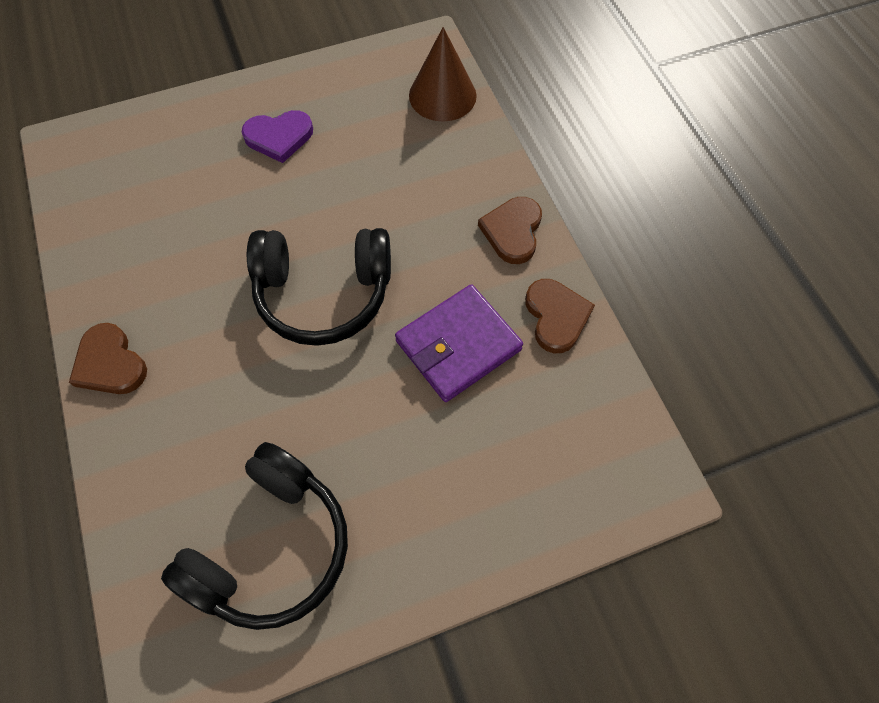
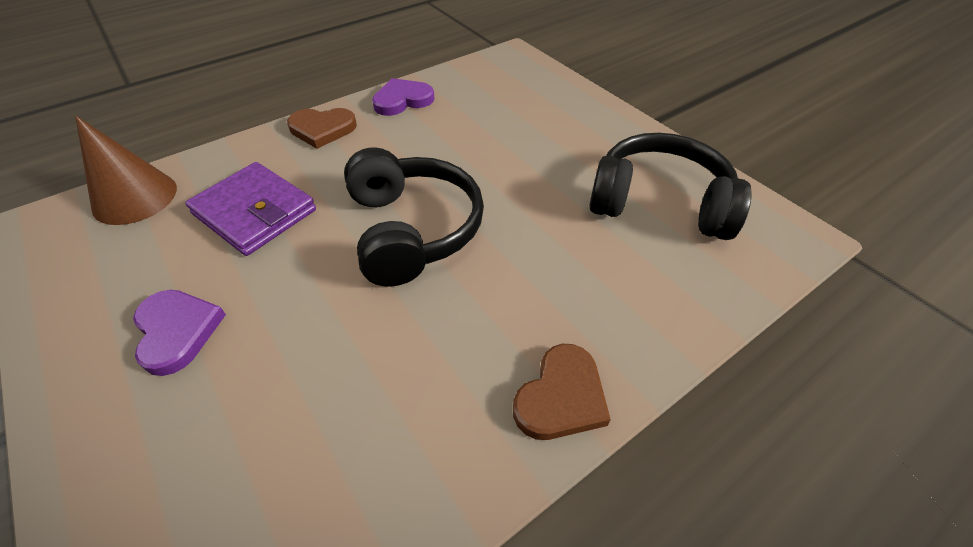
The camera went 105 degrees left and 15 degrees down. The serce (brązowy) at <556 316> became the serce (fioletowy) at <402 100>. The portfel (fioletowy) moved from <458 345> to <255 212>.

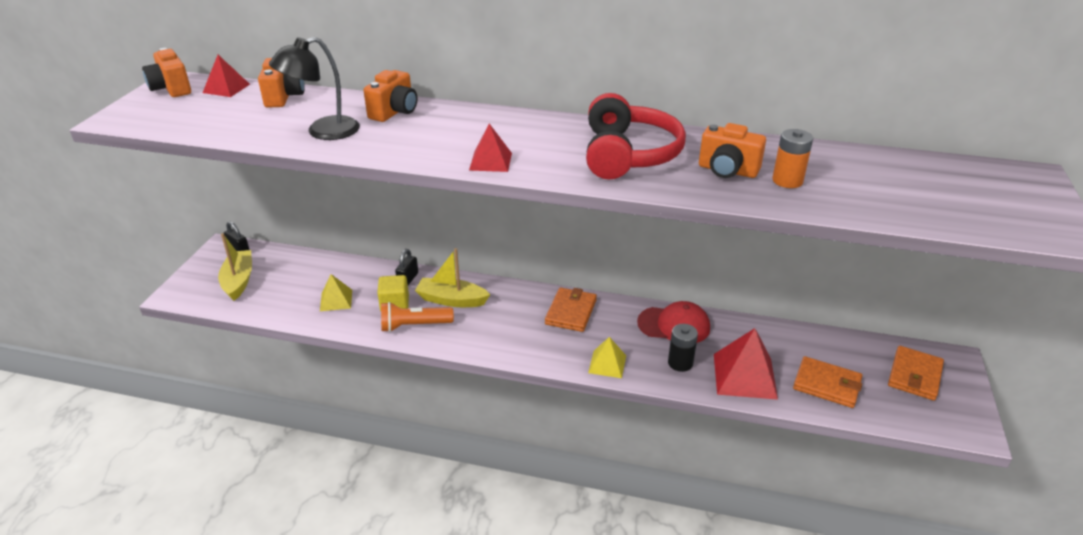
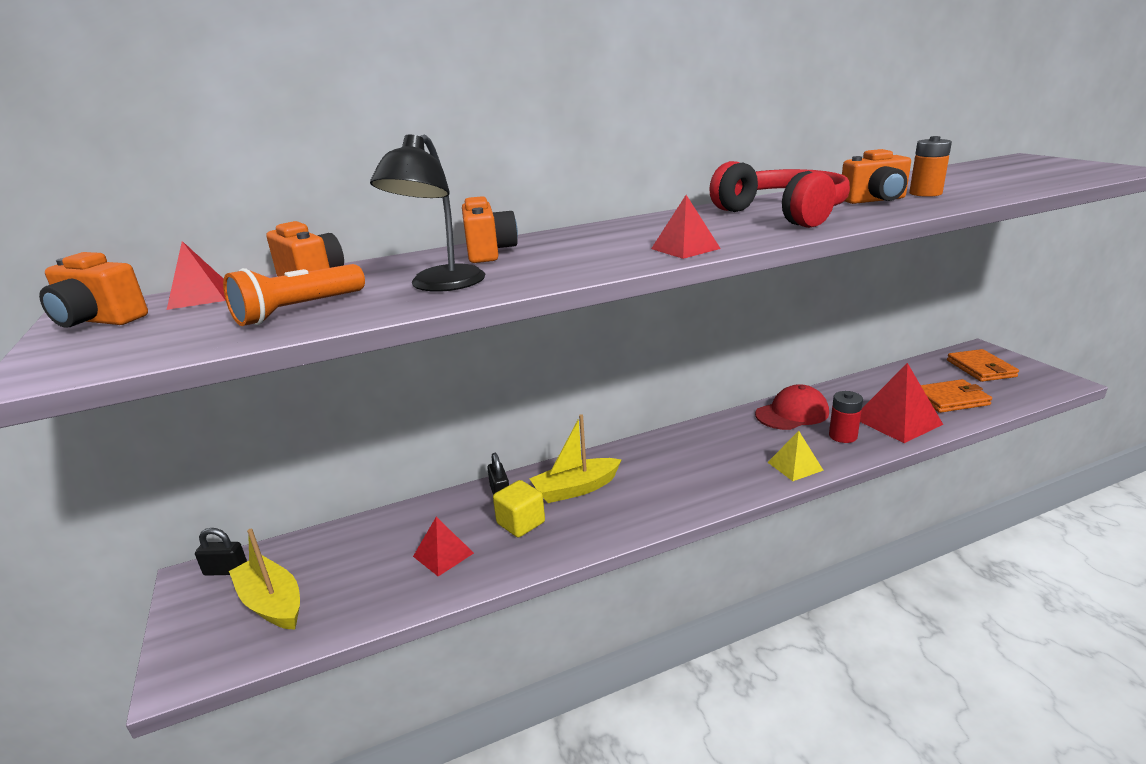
The camera went 35 degrees left and 10 degrees down. The piramida (żółty) at <336 300> became the piramida (czerwony) at <443 554>. The portfel (pomarańczowy) at <571 312> disappeared. The latarka (pomarańczowy) moved from <414 325> to <298 311>. The bateria (czarny) at <680 363> became the bateria (czerwony) at <842 436>.

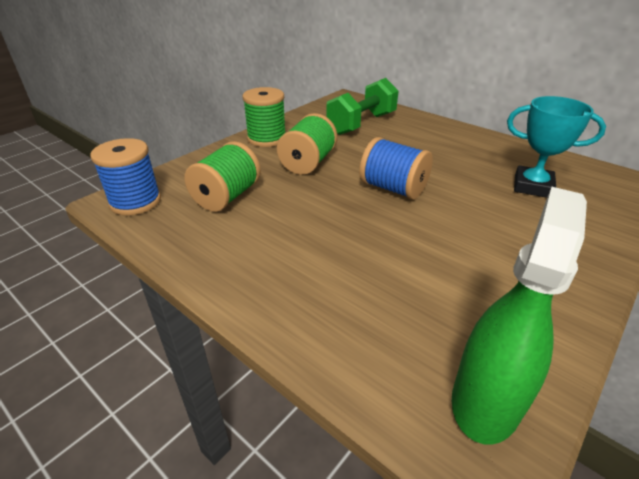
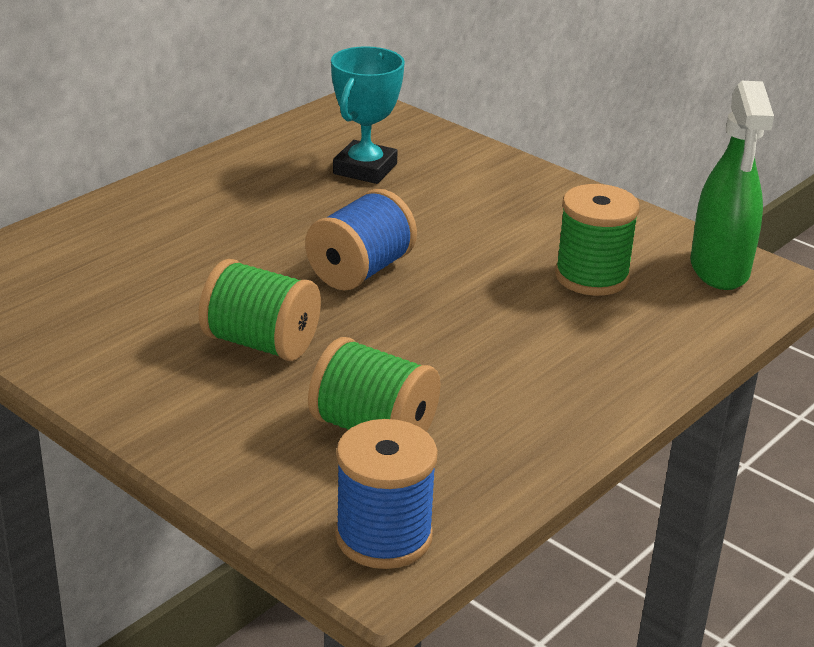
The camera went 90 degrees left and 5 degrees down. The hantel (zielony) at <361 124> disappeared. The szpulka (zielony) moved from <266 138> to <591 277>. The spryskiwacz (zielony) at <486 400> turned 120 degrees counterclockwise.

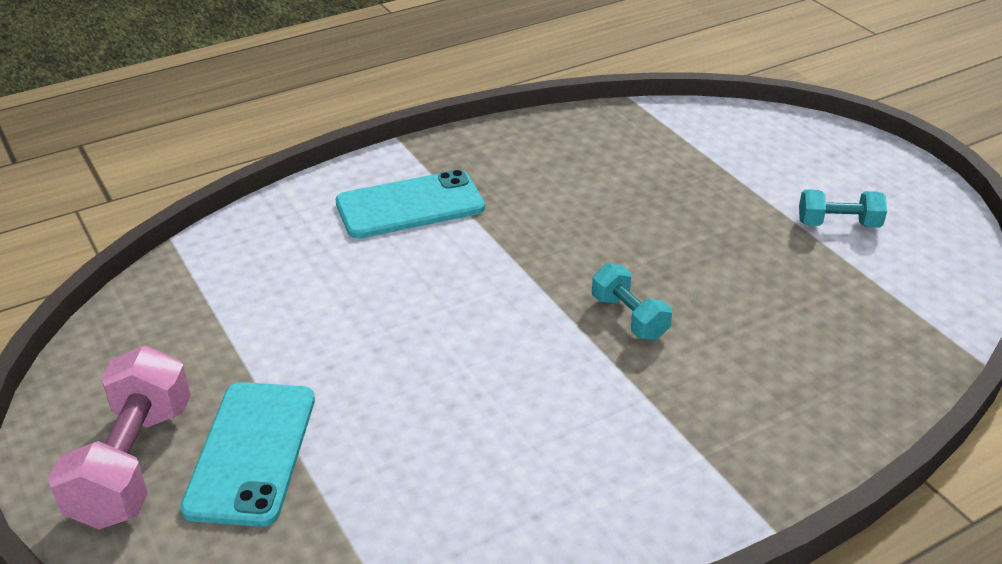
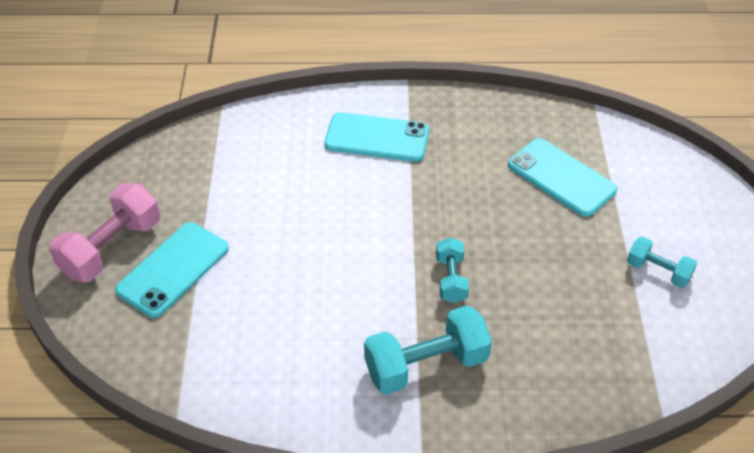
The camera went 30 degrees right and 10 degrees up. The telefon (turkusowy) at <561 177> appeared. The hantel (turkusowy) at <426 365> appeared.

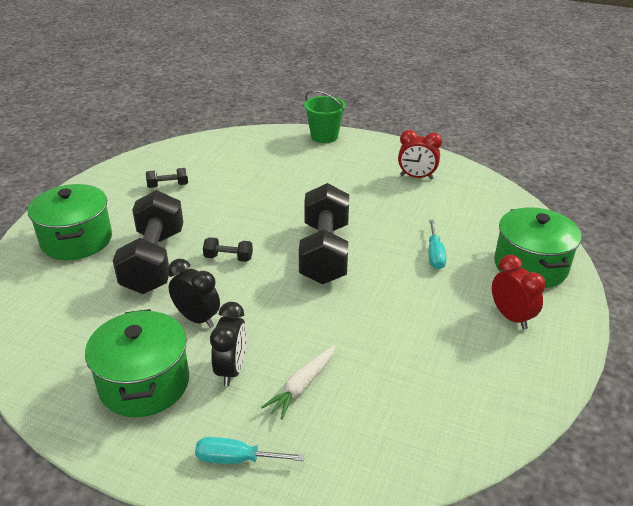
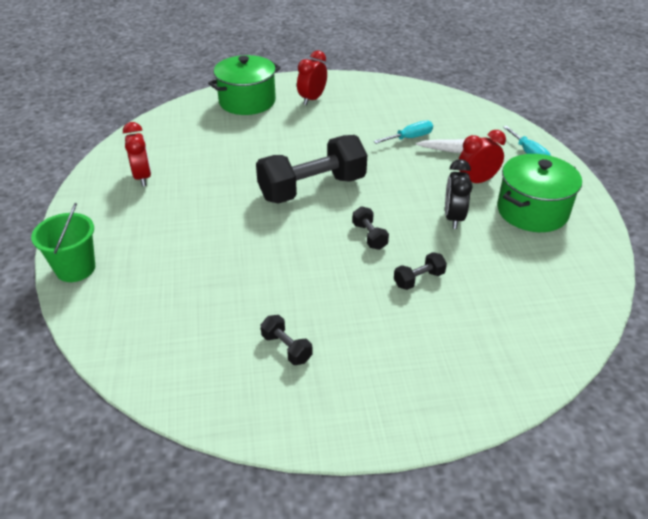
The camera went 120 degrees left and 5 degrees up. The garnek (zielony) at <77 240> disappeared. The hantel (czarny) at <154 261> changed to 0.42 times the size. The śrubokręt (turkusowy) moved from <435 255> to <410 138>. The budzik (czarny) at <232 370> became the budzik (czerwony) at <476 181>.

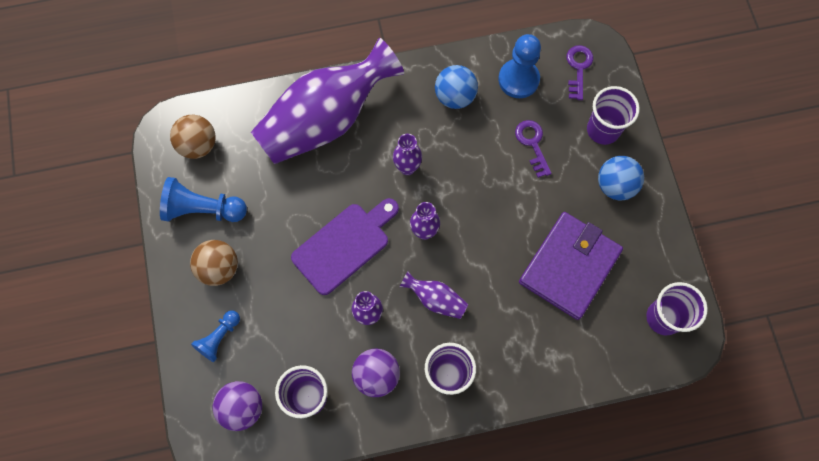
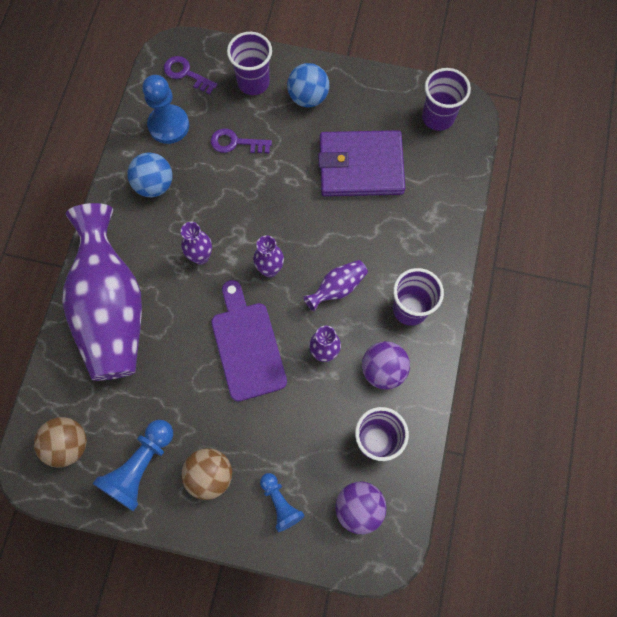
The camera went 65 degrees left and 0 degrees up. The portfel (fioletowy) at <569 266> turned 60 degrees counterclockwise.

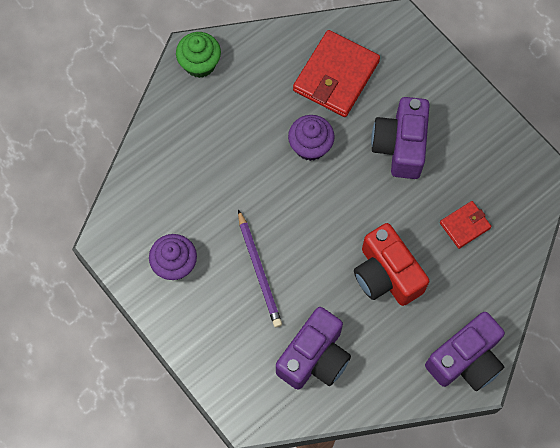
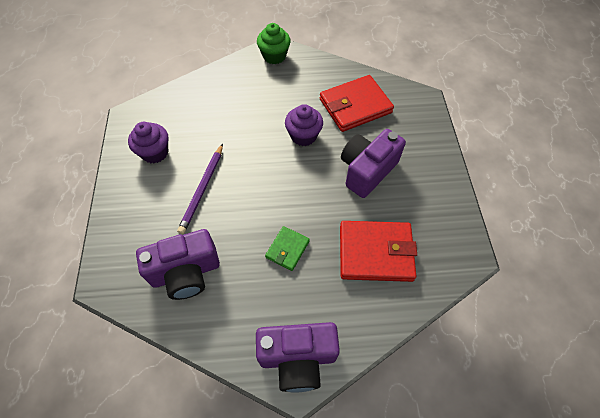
The camera went 35 degrees right and 10 degrees down. The portfel (czerwony) at <465 225> changed to 1.91 times the size. The aparat fotograficzny (czerwony) at <386 275> was replaced by the portfel (zielony) at <287 249>.

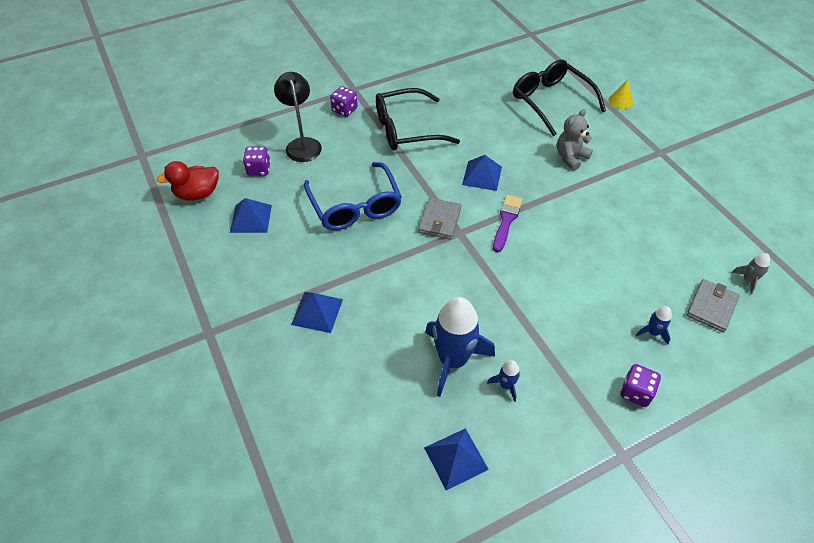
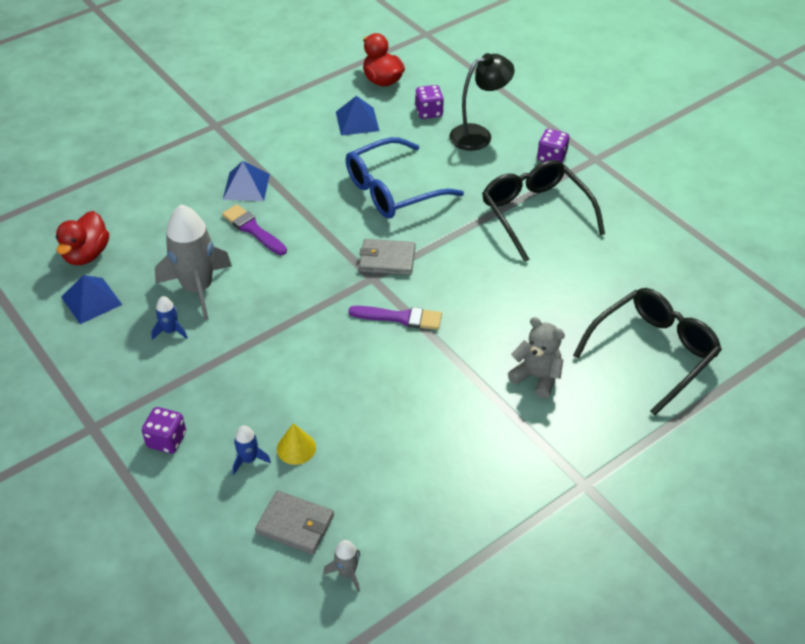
The camera went 80 degrees right and 5 degrees down. The stożek (żółty) moved from <620 101> to <296 448>. The piramida (niebieski) at <482 175> disappeared. The rakieta (niebieski) at <453 360> became the rakieta (szary) at <198 289>. The pędzel (fioletowy) at <253 229> appeared. The kaczka (czerwony) at <86 254> appeared.

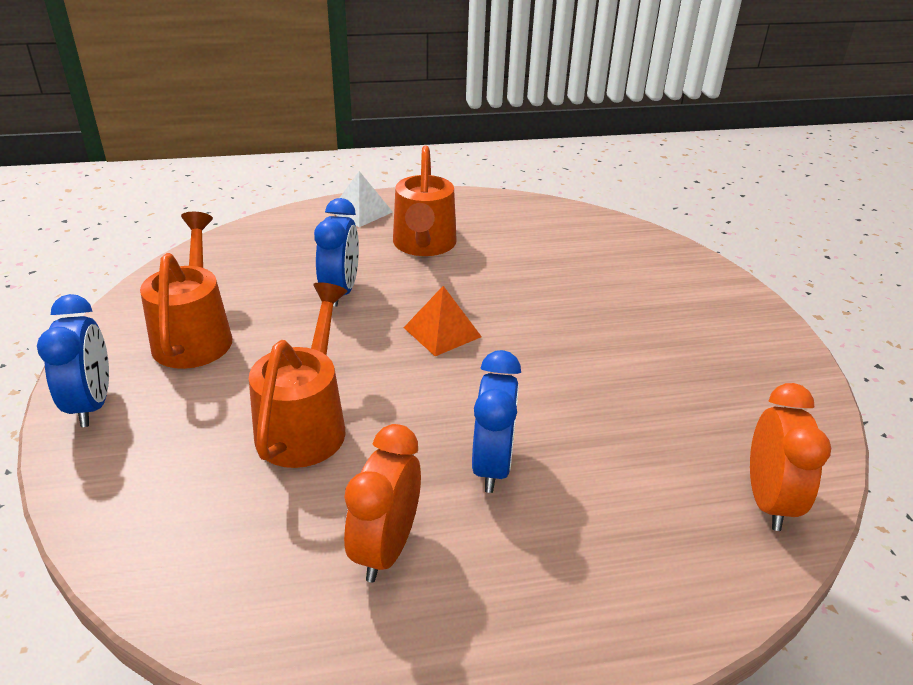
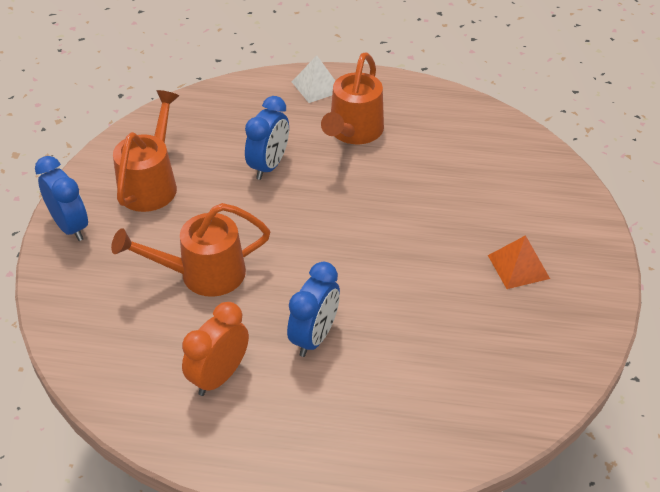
The camera went 20 degrees right and 10 degrees up. The konewka (pomarańczowy) at <306 423> turned 135 degrees counterclockwise. The piramida (pomarańczowy) moved from <442 332> to <518 266>. The budzik (niebieski) at <92 404> turned 45 degrees counterclockwise. The budzik (pomarańczowy) at <768 501> disappeared.

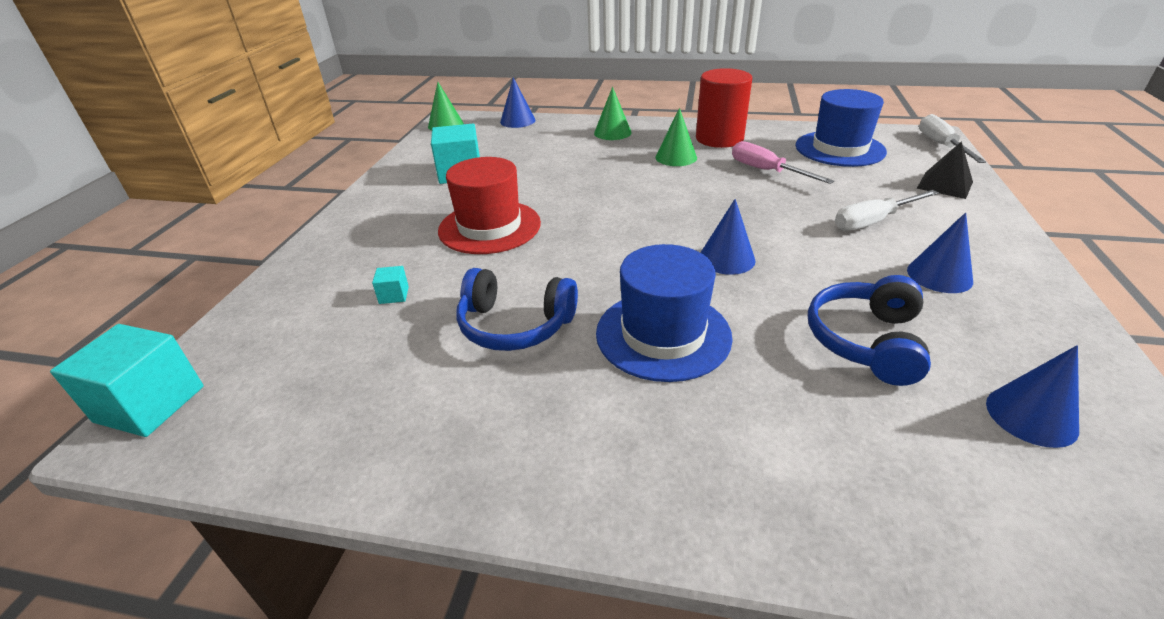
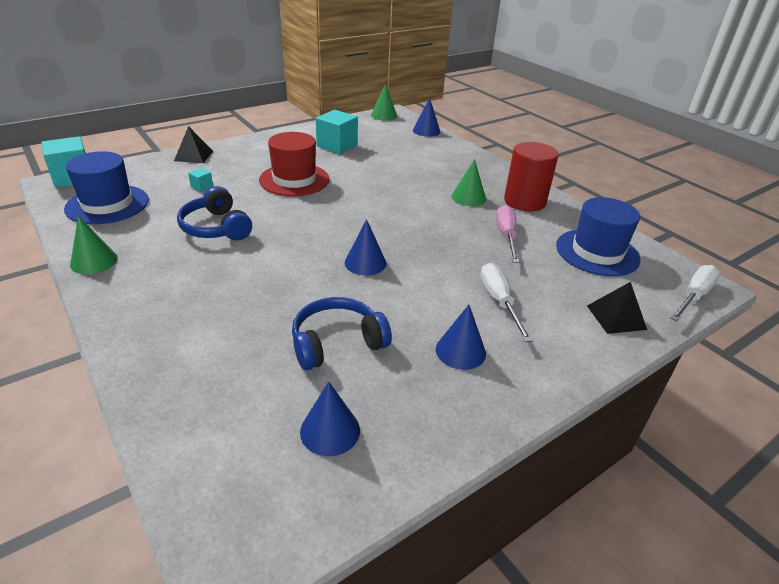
The camera went 40 degrees right and 0 degrees up. The stożek (zielony) moved from <612 132> to <94 261>. The śrubokręt (biały) at <873 221> turned 60 degrees clockwise. The kapelusz (niebieski) moved from <663 334> to <107 204>. The piramida (czarny) at <194 156> appeared.

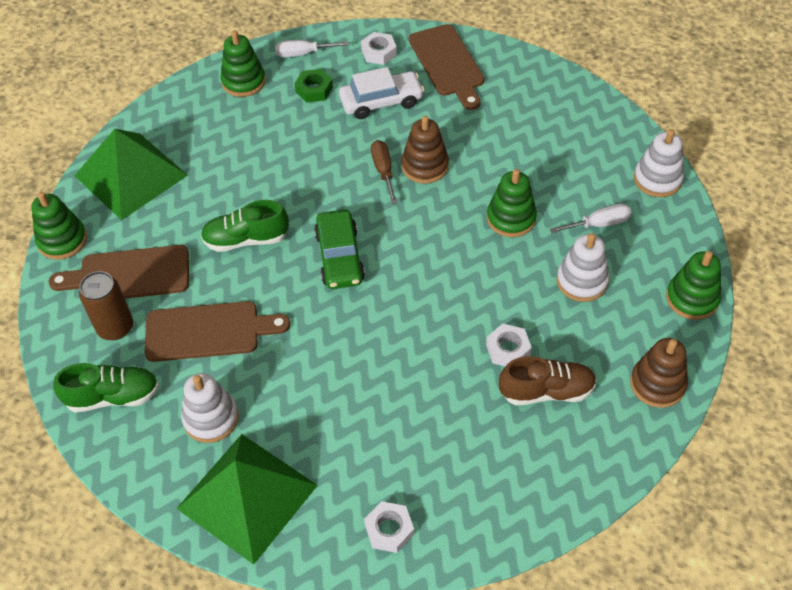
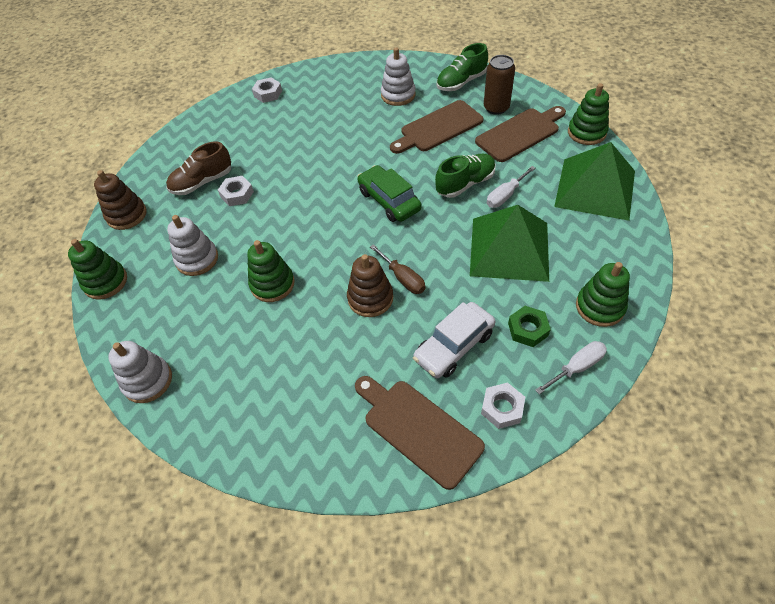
The camera went 155 degrees right and 0 degrees up. The śrubokręt (biały) moved from <599 224> to <505 195>. The piramida (zielony) moved from <247 496> to <509 248>.

